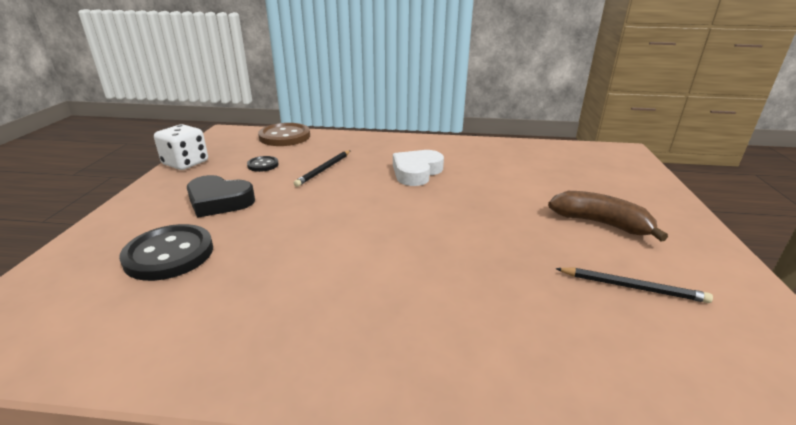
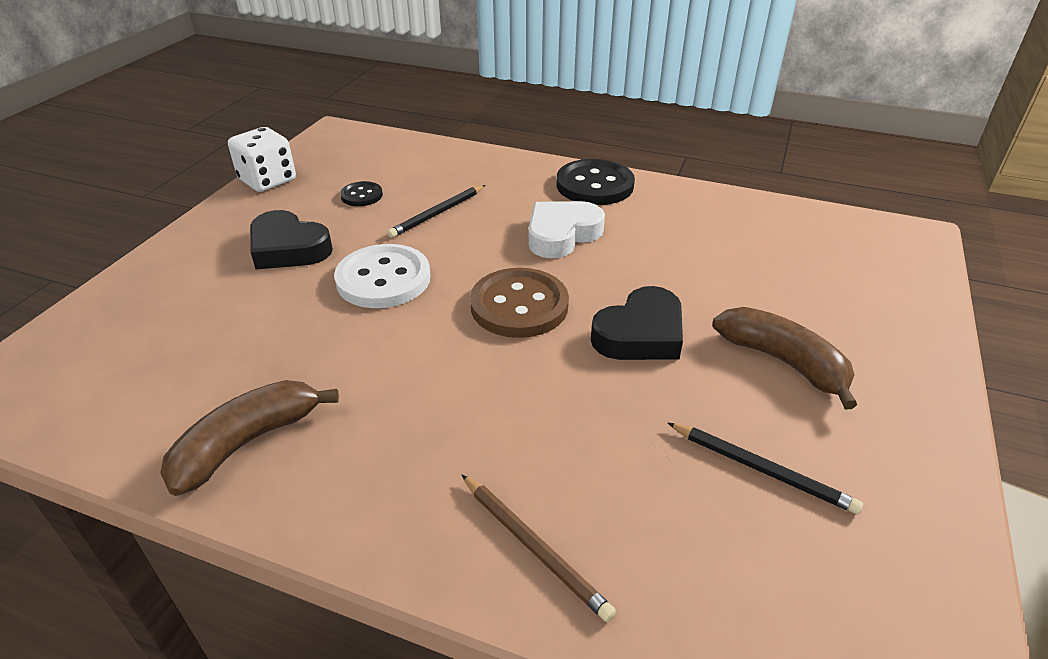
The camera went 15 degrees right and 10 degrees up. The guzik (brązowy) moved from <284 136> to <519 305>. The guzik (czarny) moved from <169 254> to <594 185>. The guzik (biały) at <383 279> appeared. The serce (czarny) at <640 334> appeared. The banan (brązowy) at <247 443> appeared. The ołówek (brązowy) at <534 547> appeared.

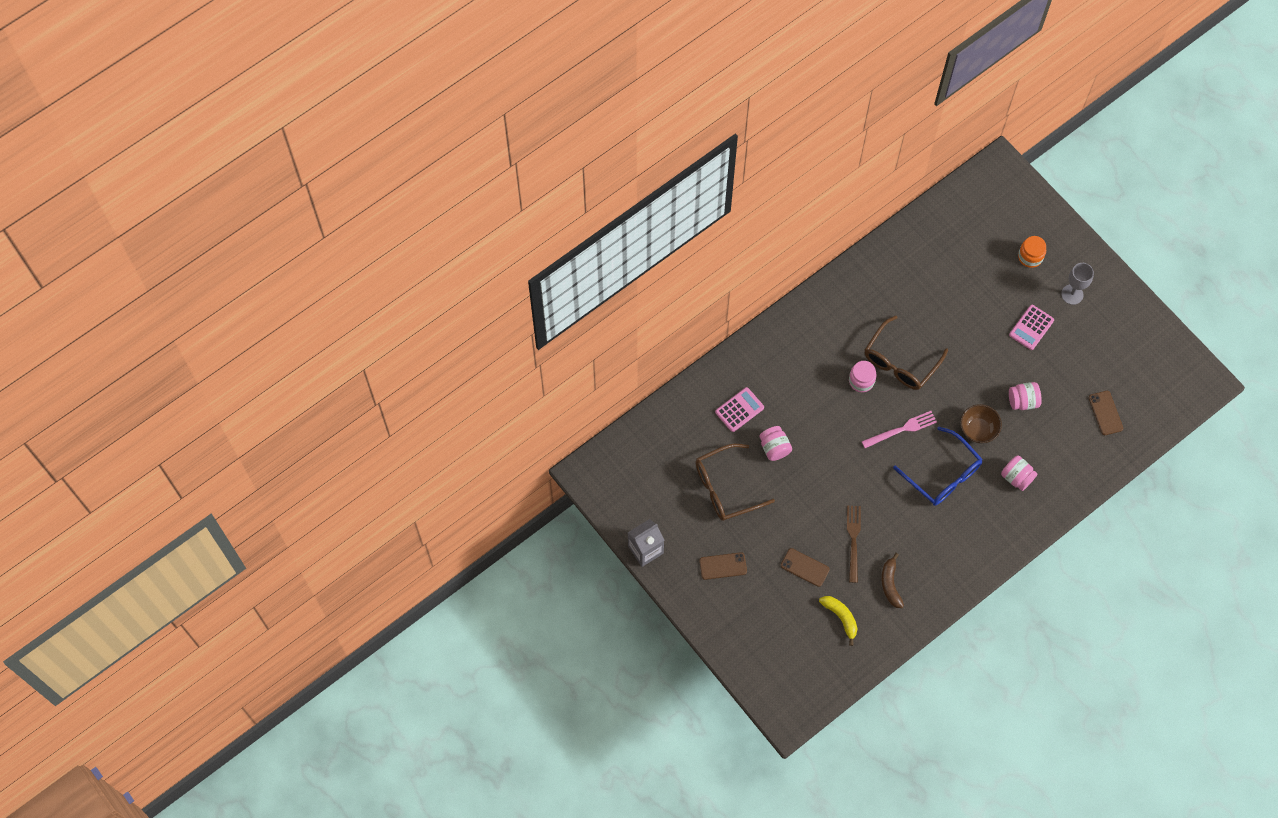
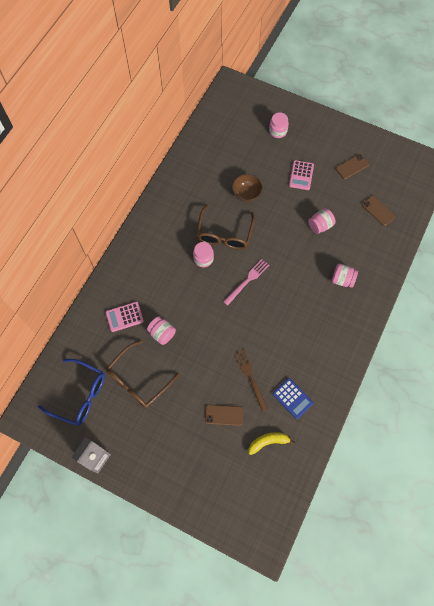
The camera went 25 degrees left and 0 degrees up. The słoik (pomarańczowy) at <1030 257> became the słoik (różowy) at <278 131>. The kielich (szary) at <1072 294> disappeared. The kalkulator (różowy) at <739 410> turned 135 degrees counterclockwise. The miska (brązowy) moved from <978 430> to <246 194>. The okulary (niebieski) moved from <942 474> to <79 395>. The telefon (brązowy) moved from <723 566> to <352 167>. The banan (brązowy) at <890 584> was replaced by the kalkulator (niebieski) at <292 398>. The banan (żółty) at <841 617> turned 45 degrees counterclockwise.

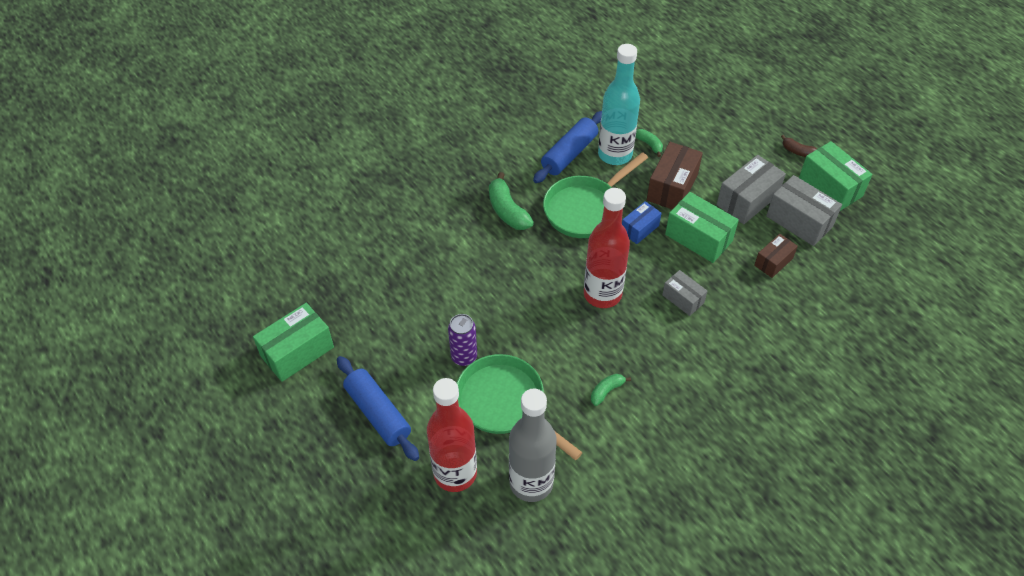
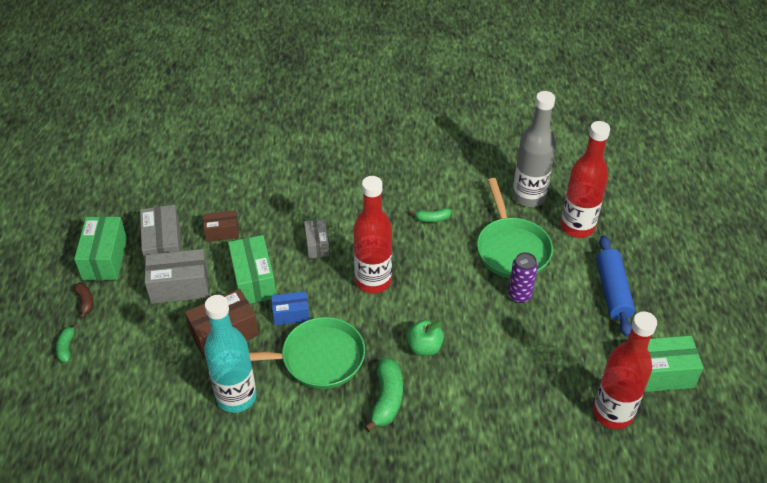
The camera went 145 degrees left and 5 degrees down. The wałek do ciasta (niebieski) at <569 154> disappeared. The banan (zielony) moved from <649 144> to <67 347>. The butelka (czerwony) at <612 413> appeared. The jabłko (zielony) at <424 347> appeared.

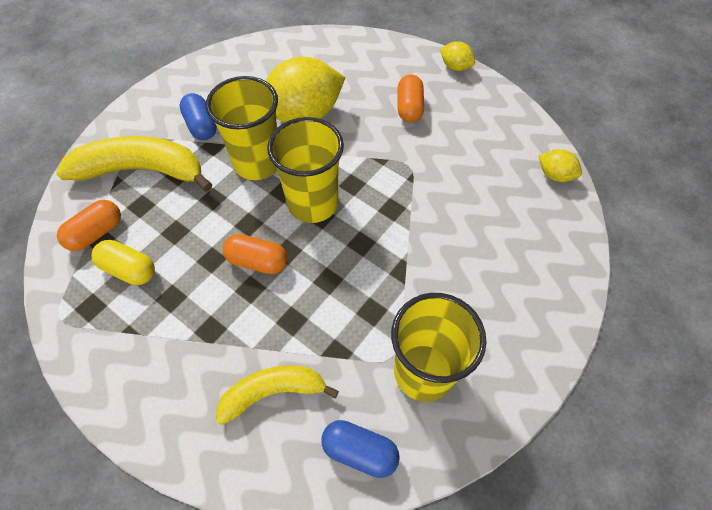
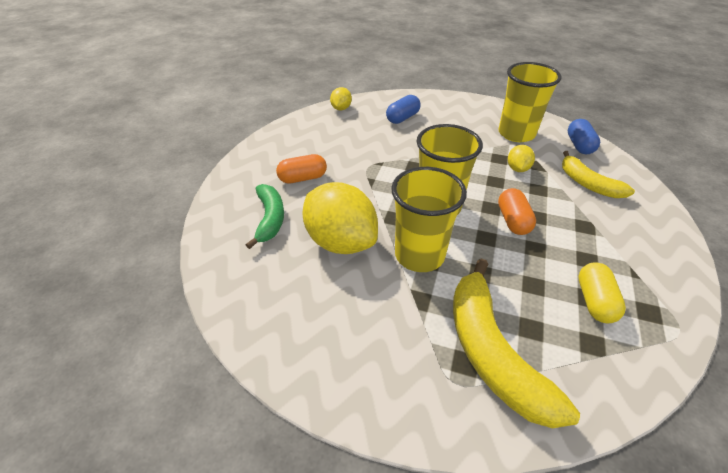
The camera went 110 degrees left and 15 degrees down. The cytryna (żółty) moved from <455 67> to <517 169>. The kapsułka (niebieski) moved from <201 126> to <402 118>. The kapsułka (pomarańczowy) at <96 233> disappeared. The banan (zielony) at <270 219> appeared.

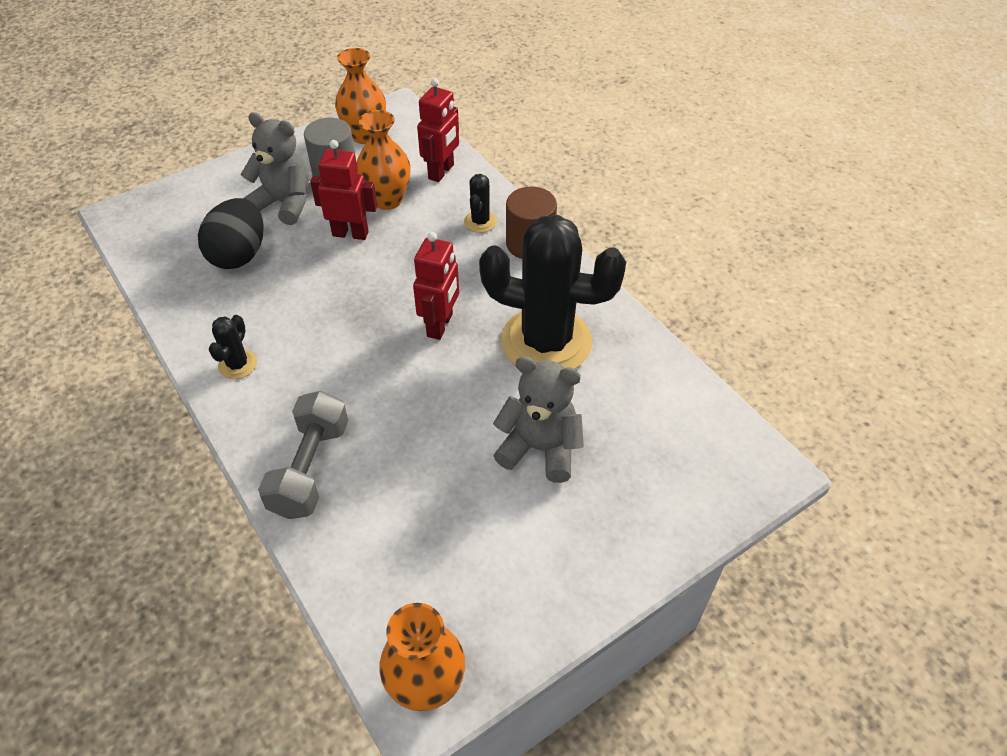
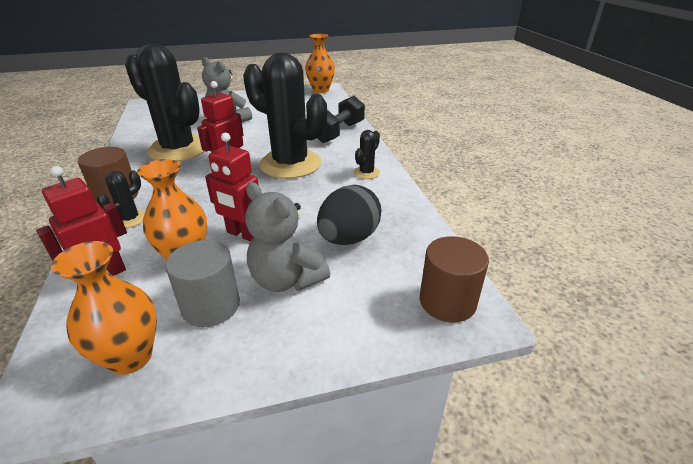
The camera went 160 degrees left and 15 degrees down. The hantel (szary) at <310 468> became the hantel (czarny) at <339 132>. The kaktus (czarny) at <290 164> appeared. The walec (brązowy) at <447 301> appeared.

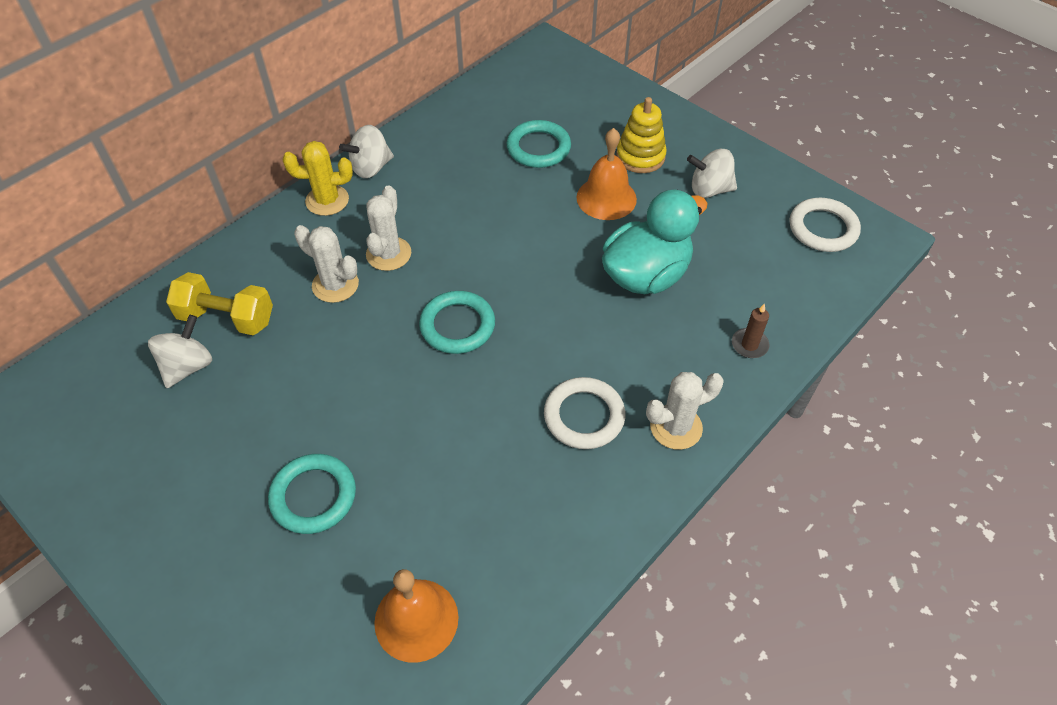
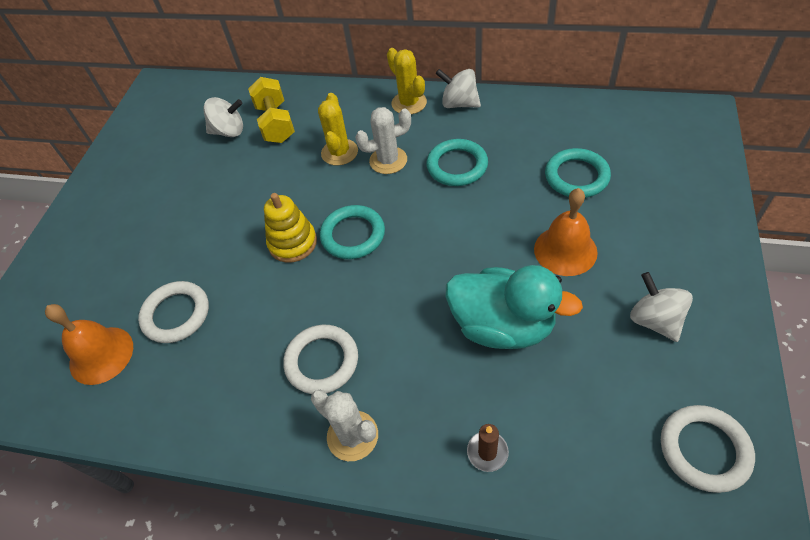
The camera went 65 degrees right and 0 degrees up. The zabawka nakładanka (żółty) moved from <640 156> to <293 243>. The kaktus (biały) at <335 285> became the kaktus (żółty) at <339 152>. The pierścień (turkusowy) moved from <313 496> to <457 166>. The pierścień (biały) at <176 314> appeared.

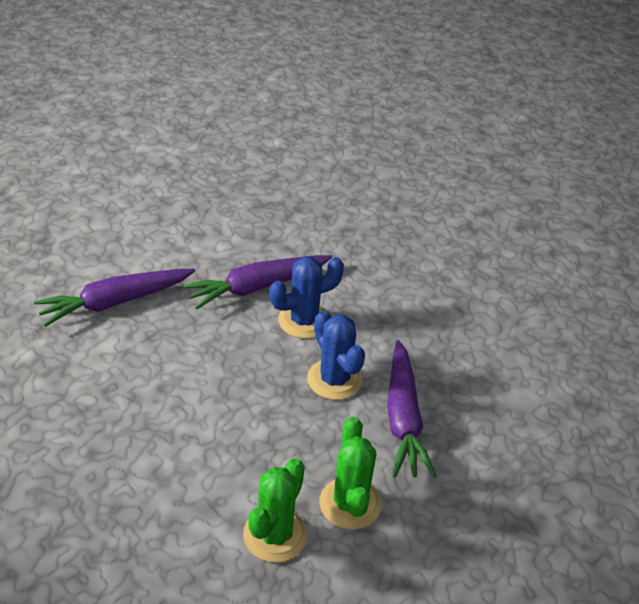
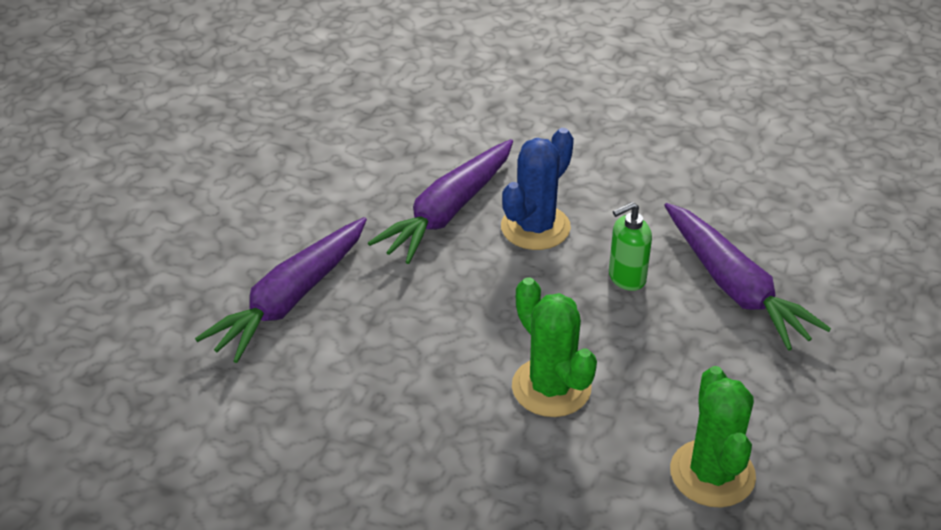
The camera went 25 degrees left and 0 degrees up. The kaktus (niebieski) at <334 379> was replaced by the dozownik mydła (zielony) at <626 278>. The kaktus (zielony) moved from <350 503> to <551 387>.

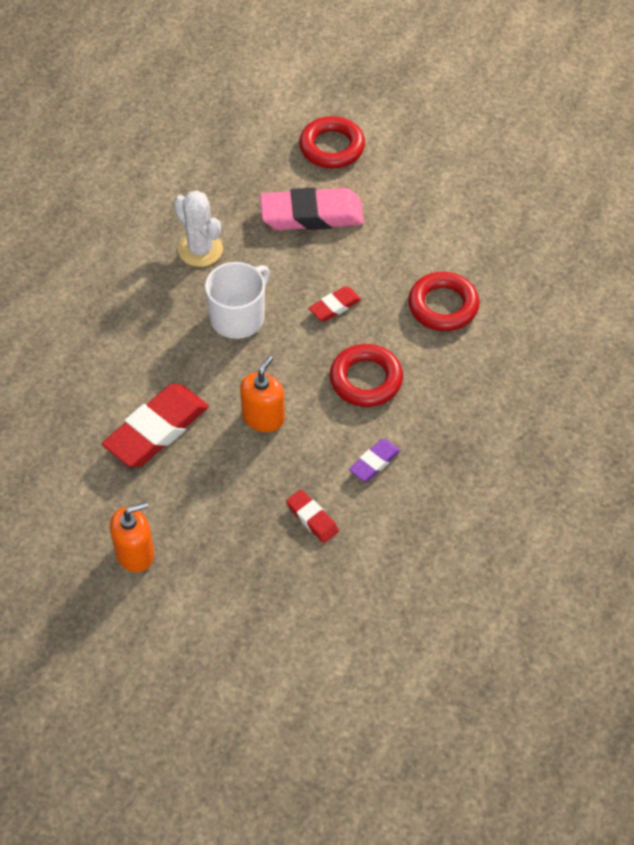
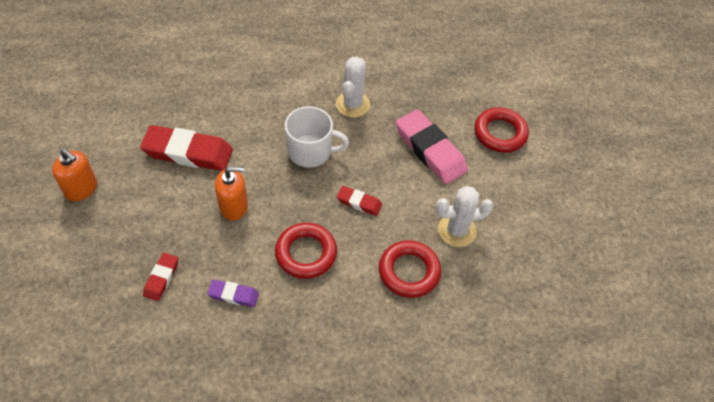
The camera went 55 degrees right and 0 degrees up. The kaktus (biały) at <457 230> appeared.

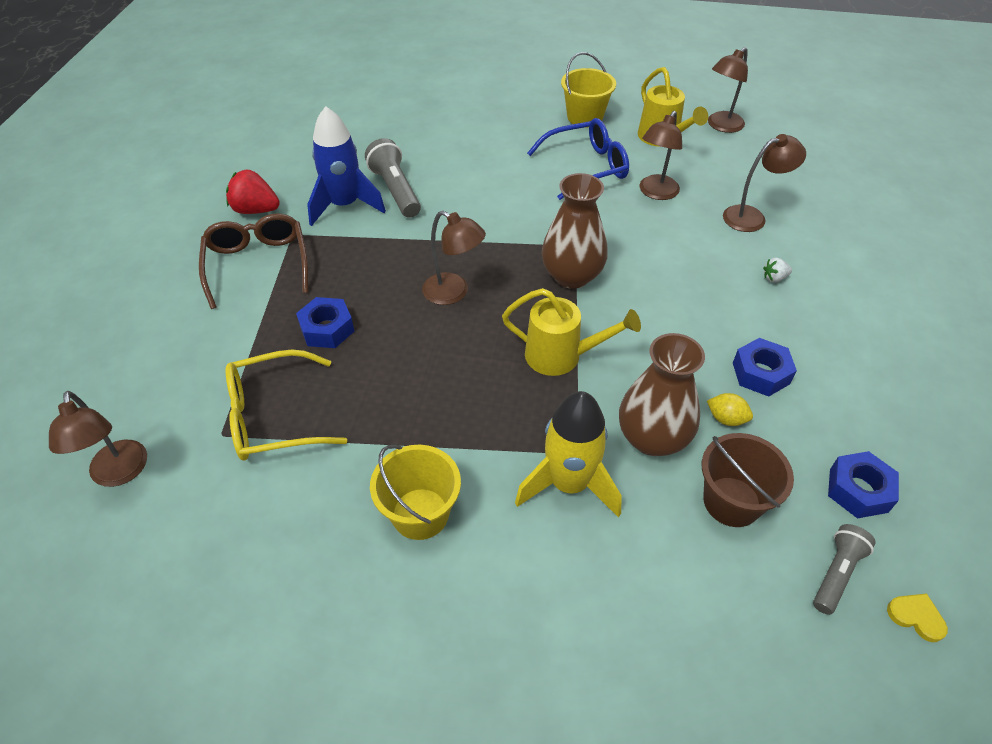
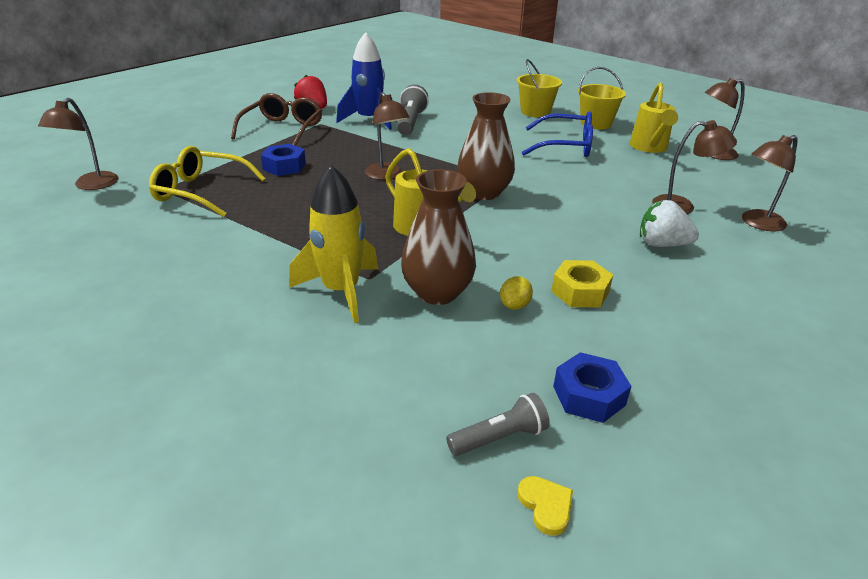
The camera went 30 degrees right and 15 degrees down. The lampka (brązowy) moved from <655 193> to <757 223>. The truskawka (biały) at <774 278> changed to 1.96 times the size. The nakrętka (niebieski) at <761 373> became the nakrętka (żółty) at <580 292>. The cytryna (żółty) at <726 419> turned 60 degrees clockwise. The wiadro (brązowy) at <731 501> disappeared. The wiadro (żółty) moved from <420 514> to <535 112>.

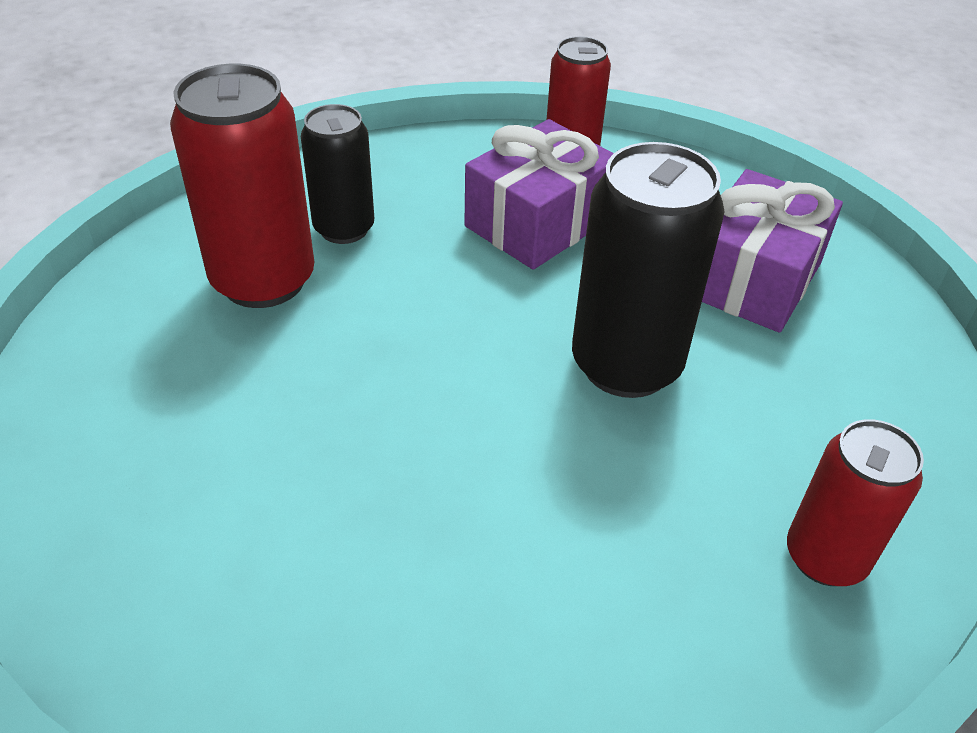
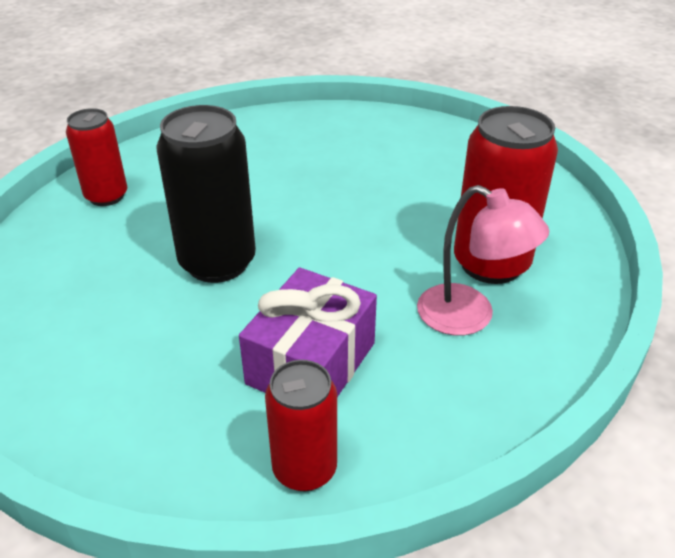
The camera went 165 degrees right and 5 degrees down. The puszka (czarny) at <344 228> was replaced by the lampka (różowy) at <469 317>. The prezent (fioletowy) at <753 279> disappeared.

